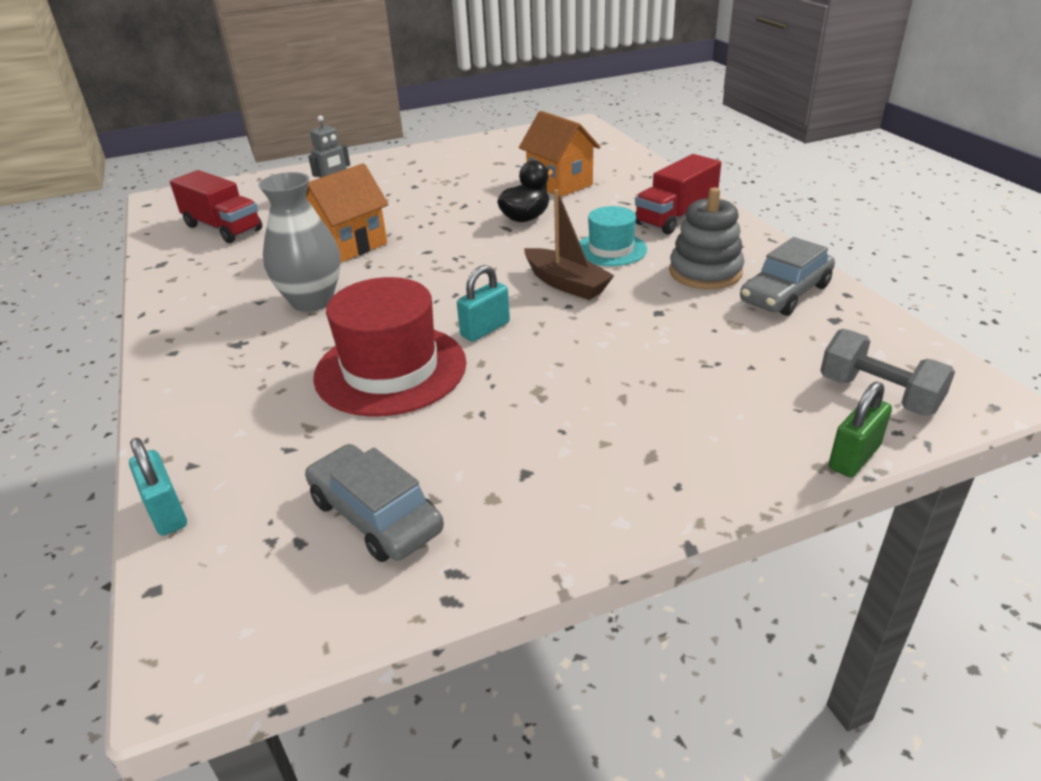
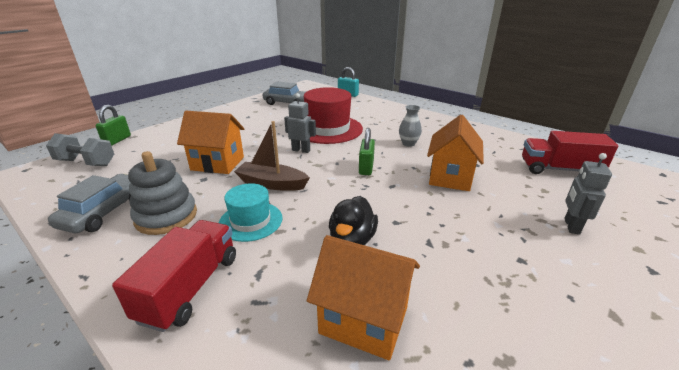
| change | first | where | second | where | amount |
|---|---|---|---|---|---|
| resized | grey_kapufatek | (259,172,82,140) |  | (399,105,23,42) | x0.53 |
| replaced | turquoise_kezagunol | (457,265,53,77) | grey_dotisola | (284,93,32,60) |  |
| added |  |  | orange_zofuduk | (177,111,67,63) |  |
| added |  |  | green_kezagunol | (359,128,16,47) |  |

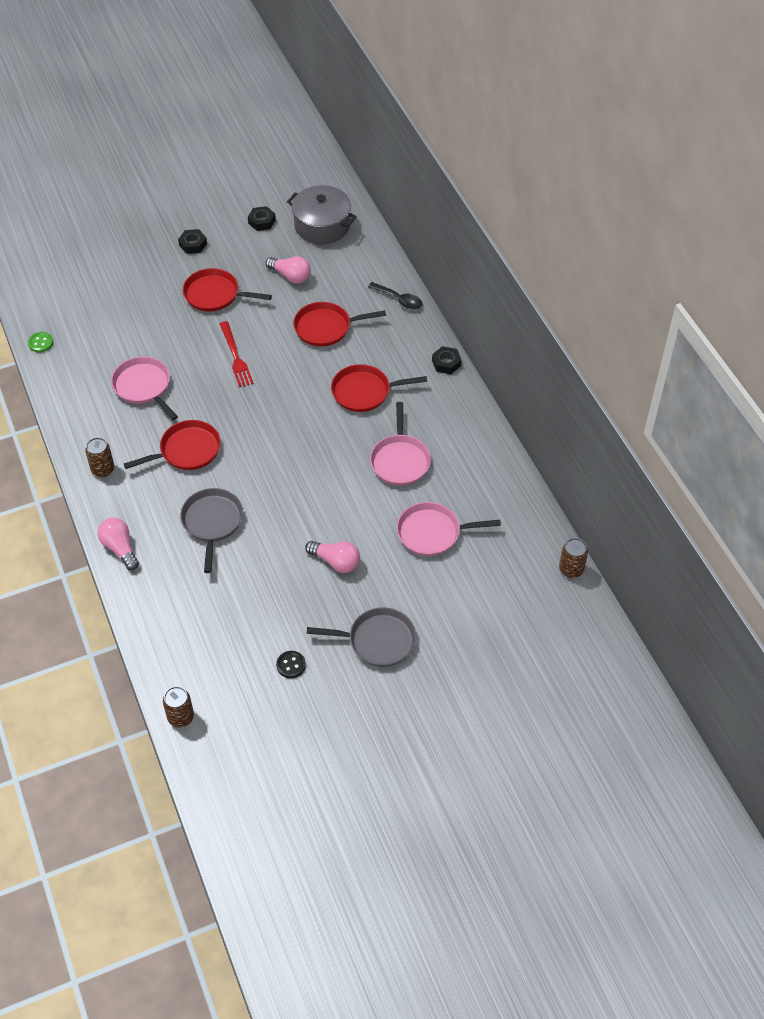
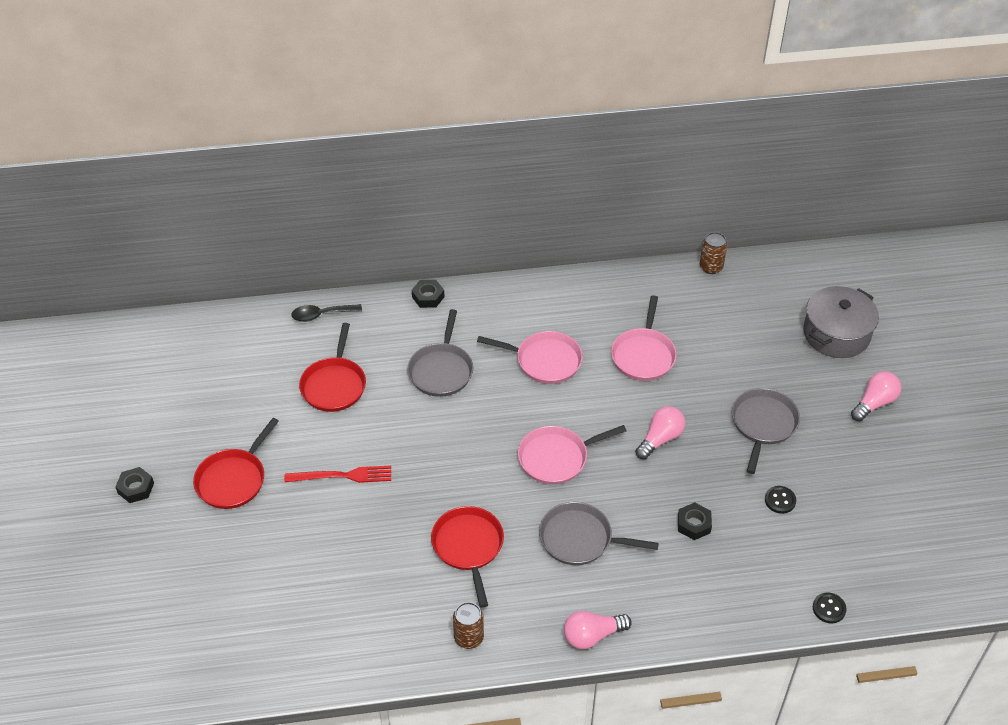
| change | first | where | second | where | amount |
|---|---|---|---|---|---|
| removed | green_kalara | (28,332,25,20) |  |  |  |
| moved | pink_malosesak | (111,357,67,63) |  | (518,425,109,59) |  |
| replaced | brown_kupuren | (163,686,31,41) | black_kalara | (813,592,34,31) |  |
| moved | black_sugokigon | (248,206,28,25) |  | (678,502,34,38) |  |
| moved | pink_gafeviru | (266,256,45,28) |  | (851,371,50,51) |  |
| moved | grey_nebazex | (287,185,70,59) |  | (803,286,76,72) |  |
| recoloured | red_malosesak | (331,364,96,48) | grey_malosesak | (407,309,66,88) |  |
| turned | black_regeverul | (368,282,55,28) |  | (291,304,71,18) | 150 degrees counterclockwise |

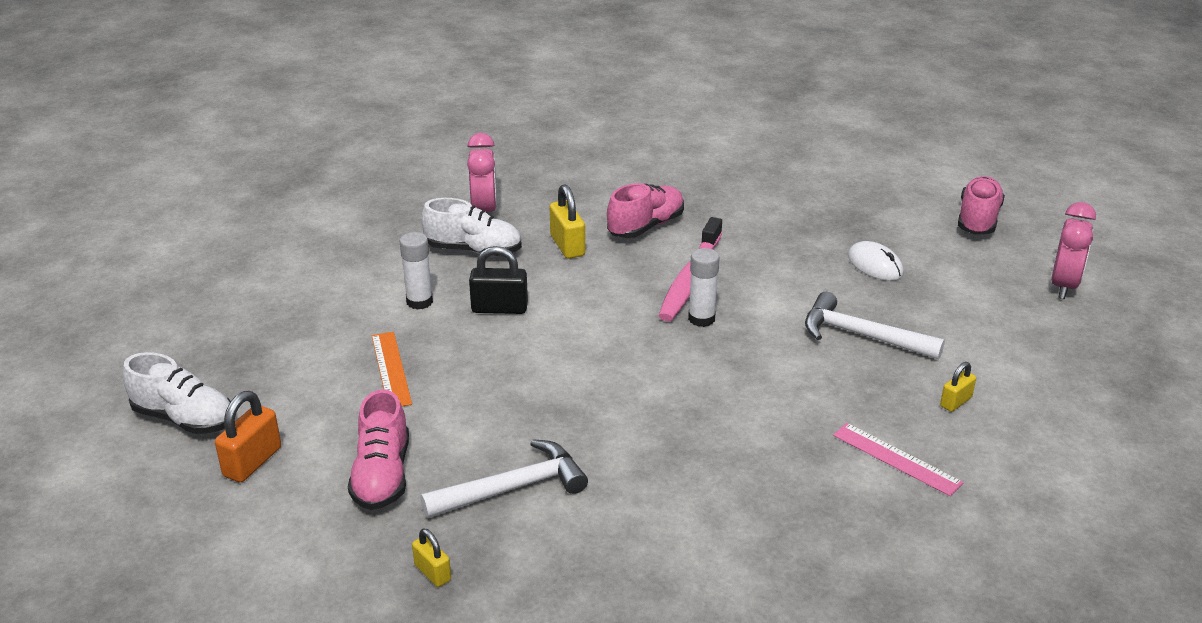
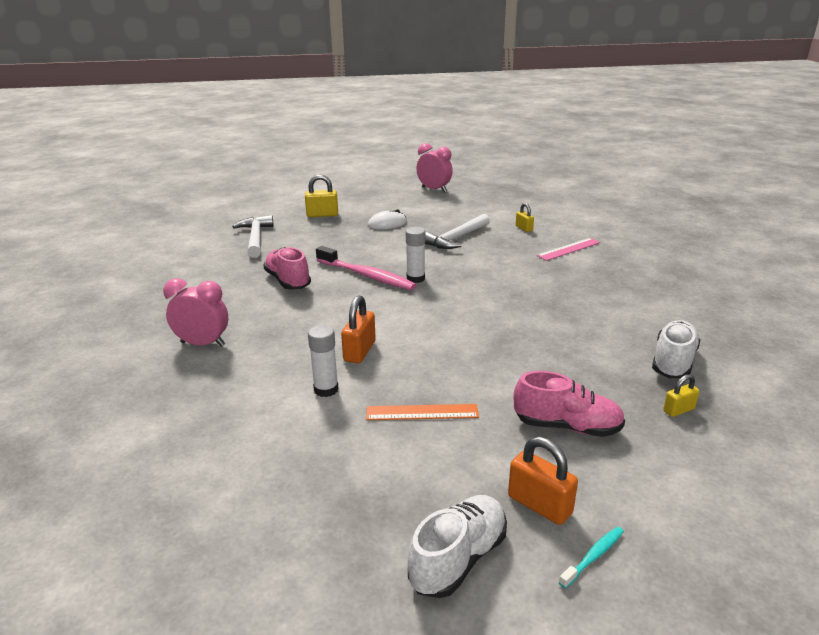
| change | first | where | second | where | amount |
|---|---|---|---|---|---|
| moved | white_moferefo | (420,439,168,79) |  | (232,215,42,43) |  |
| moved | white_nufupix | (421,198,101,58) |  | (652,320,48,58) |  |
| recoloured | black_kezagunol | (469,246,59,68) | orange_kezagunol | (341,295,35,68) |  |
| moved | yellow_kezagunol | (550,184,35,75) |  | (305,175,33,42) |  |
| removed | pink_nufupix | (958,176,47,59) |  |  |  |
| added |  |  | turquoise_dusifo | (559,527,65,62) |  |

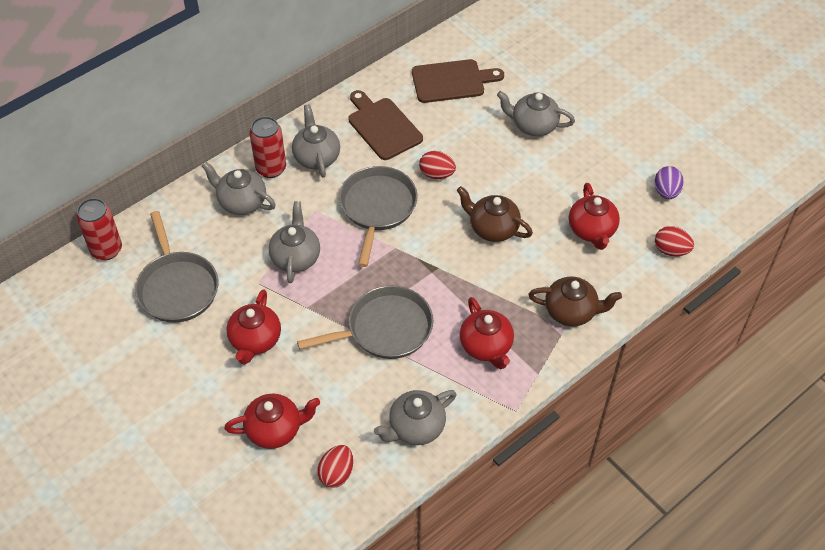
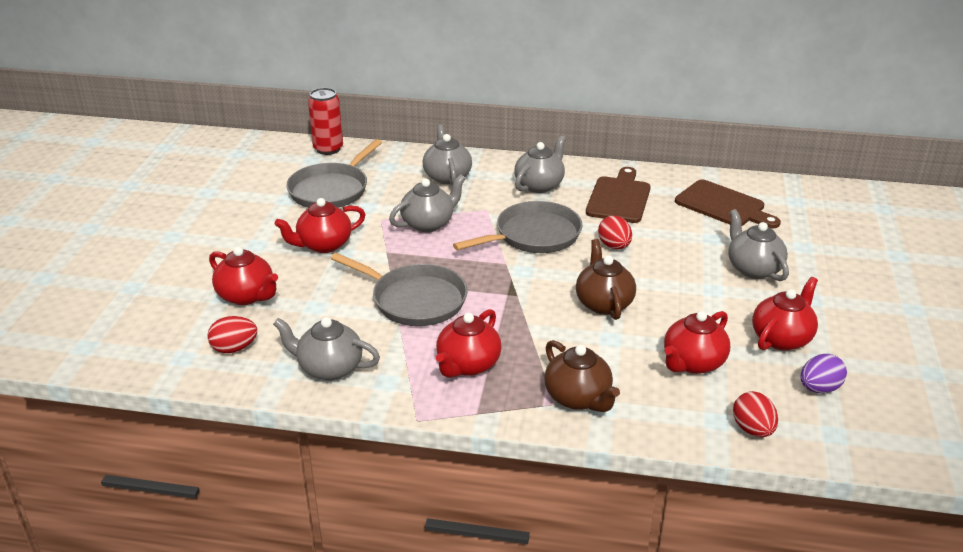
| change | first | where | second | where | amount |
|---|---|---|---|---|---|
| removed | red_kupuren | (250,116,36,62) |  |  |  |
| added |  |  | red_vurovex | (752,277,66,74) |  |

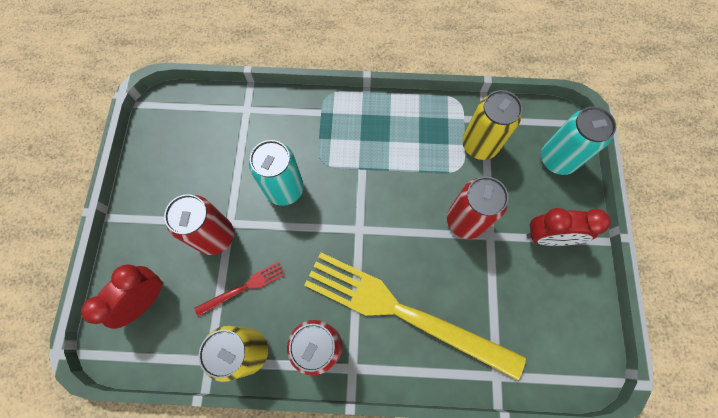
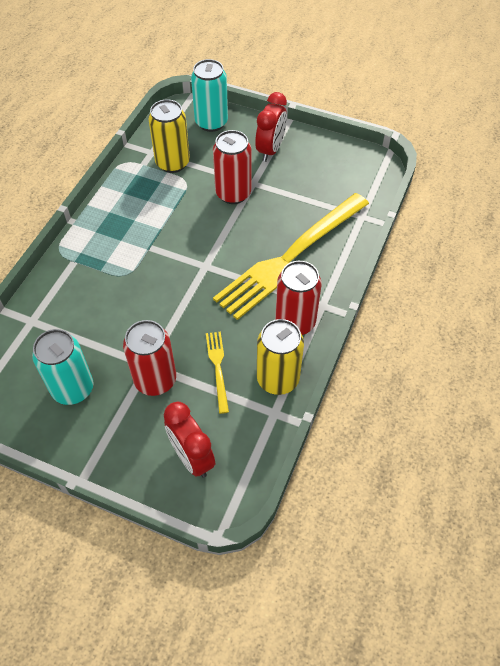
| change | first | where | second | where | amount |
|---|---|---|---|---|---|
| recoloured | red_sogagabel | (194,261,91,55) | yellow_sogagabel | (206,332,23,82) |  |
| moved | turquoise_kupuren | (249,140,55,66) |  | (32,329,61,76) |  |

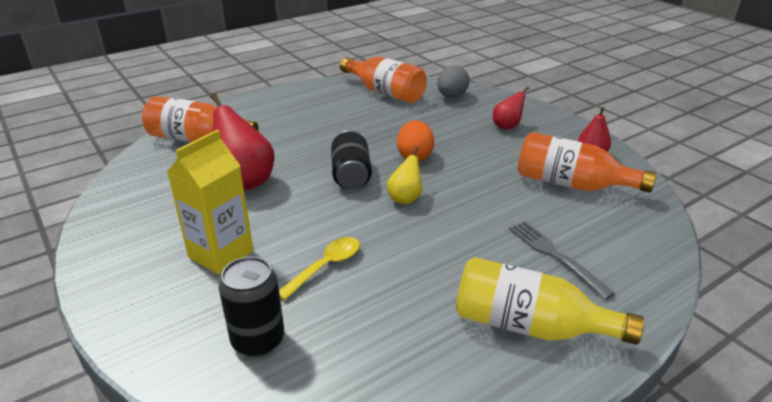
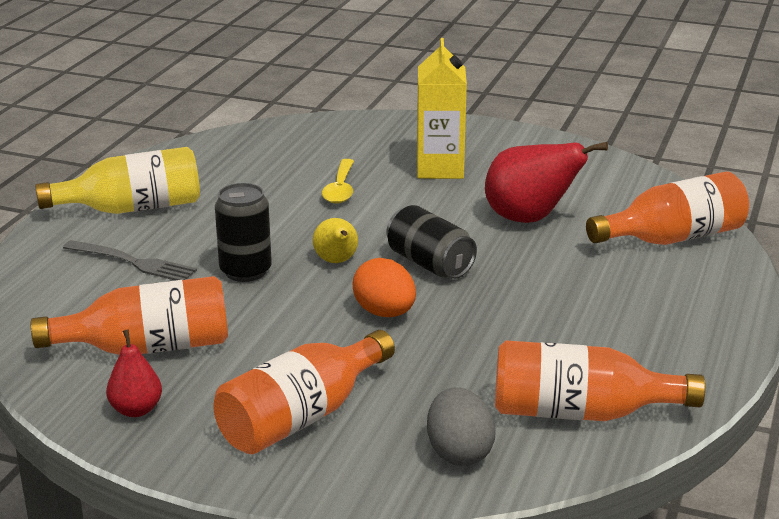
| change | first | where | second | where | amount |
|---|---|---|---|---|---|
| moved | black_kupuren | (218,256,66,101) |  | (215,183,57,99) |  |
| replaced | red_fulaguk | (493,86,36,44) | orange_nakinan | (213,330,182,124) |  |

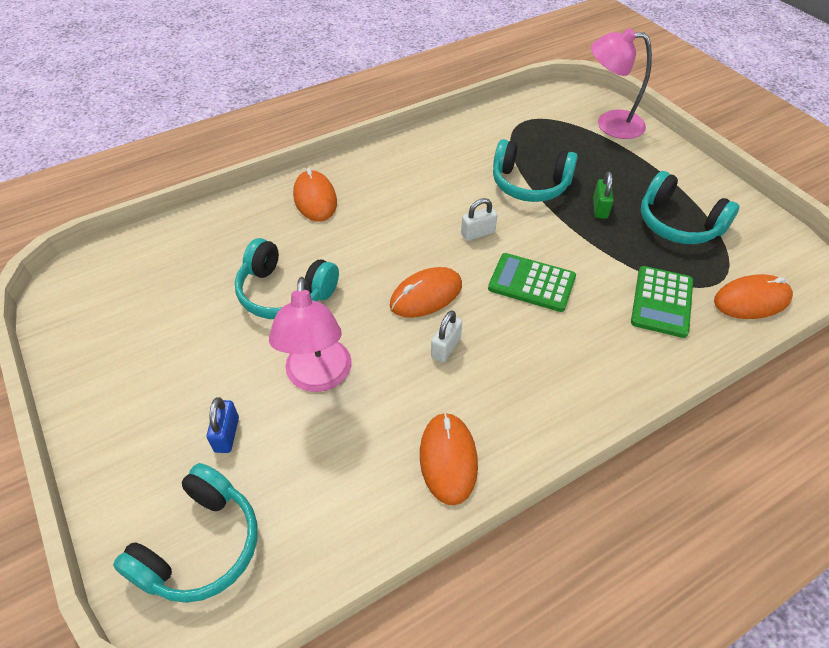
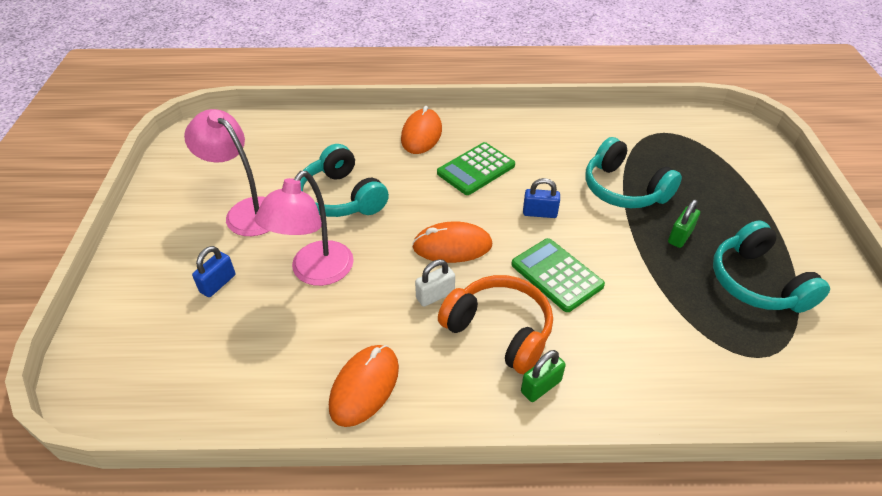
| change | first | where | second | where | amount |
|---|---|---|---|---|---|
| removed | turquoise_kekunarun | (113,463,145,140) |  |  |  |
| recoloured | white_kezagunol | (461,198,36,43) | blue_kezagunol | (523,178,37,40) |  |
| moved | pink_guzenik | (591,28,61,111) |  | (184,109,85,127) |  |
| moved | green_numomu | (631,266,62,72) |  | (437,142,78,53) |  |
| removed | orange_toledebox | (714,274,79,45) |  |  |  |
| added |  |  | orange_kekunarun | (438,275,115,99) |  |
| added |  |  | green_kezagunol | (521,350,45,52) |  |

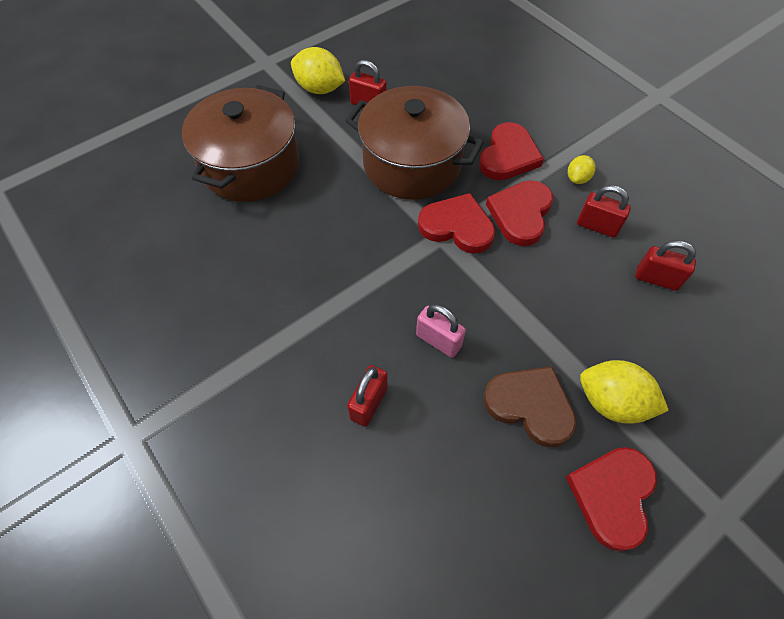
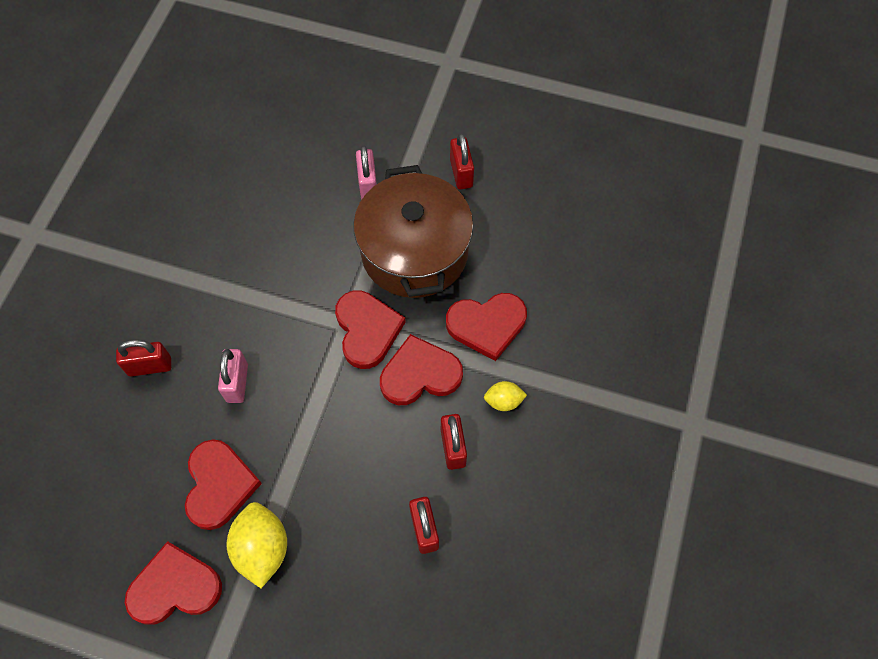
| change | first | where | second | where | amount |
|---|---|---|---|---|---|
| removed | brown_nebazex | (182,85,117,117) |  |  |  |
| removed | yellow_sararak | (291,47,54,47) |  |  |  |
| recoloured | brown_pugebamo | (483,366,93,81) | red_pugebamo | (185,439,77,91) |  |
| added |  |  | pink_kezagunol | (356,145,21,54) |  |

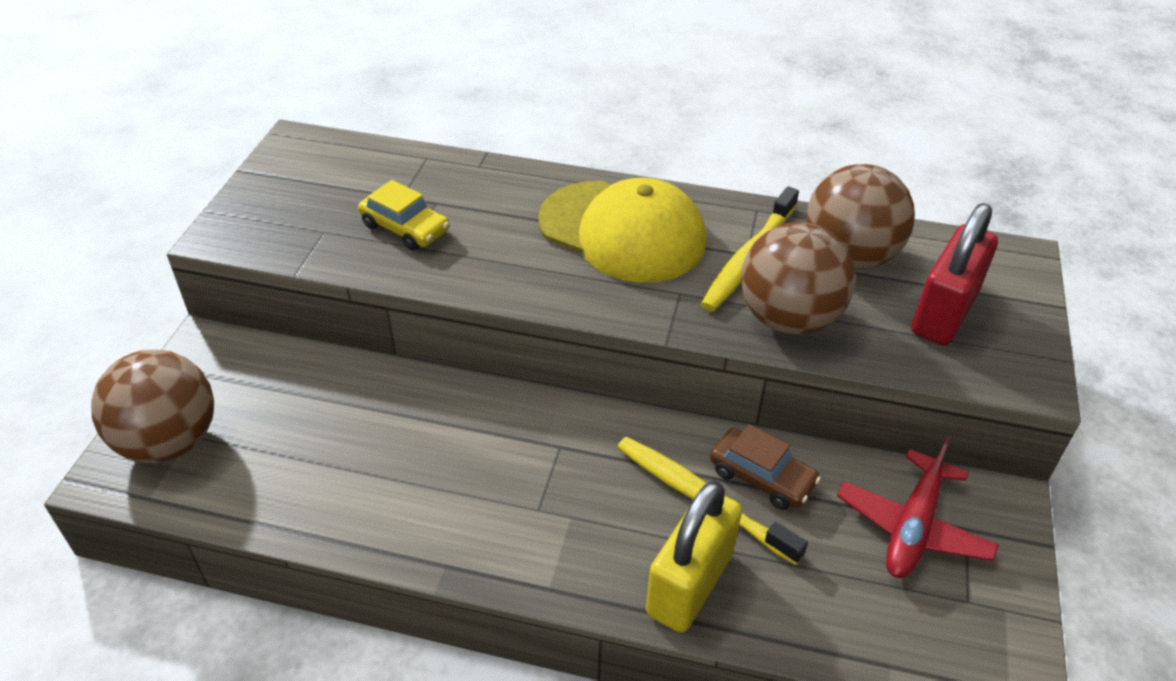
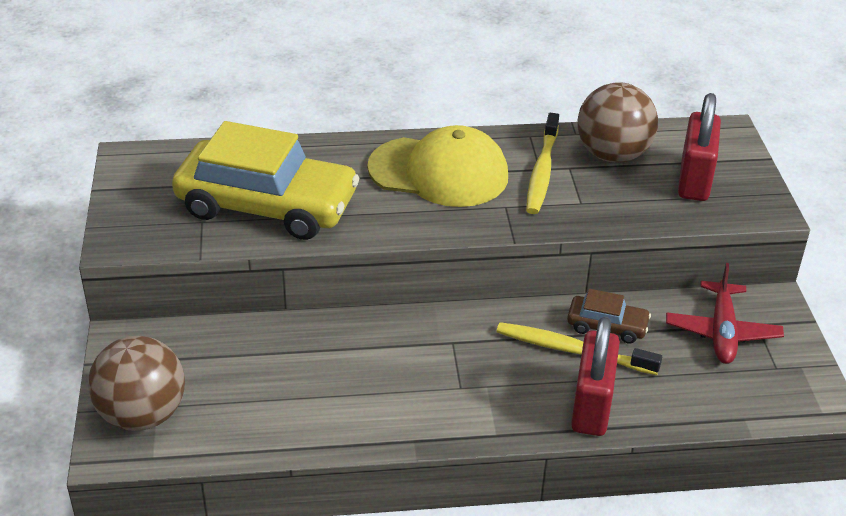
| change | first | where | second | where | amount |
|---|---|---|---|---|---|
| resized | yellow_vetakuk | (358,180,91,70) |  | (172,121,187,119) | x2.25 |
| recoloured | yellow_kezagunol | (646,481,96,151) | red_kezagunol | (571,317,49,119) |  |
| removed | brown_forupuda | (741,222,115,113) |  |  |  |

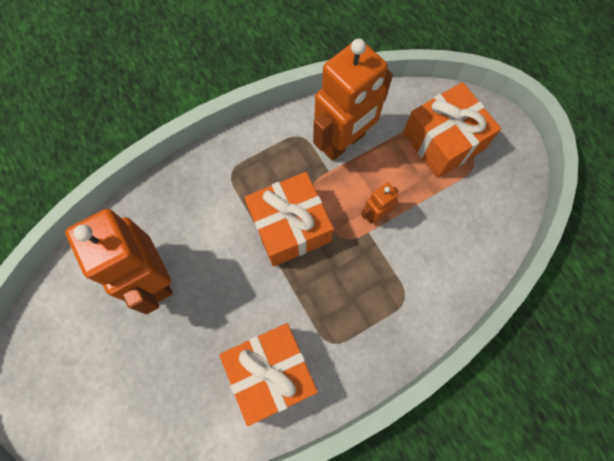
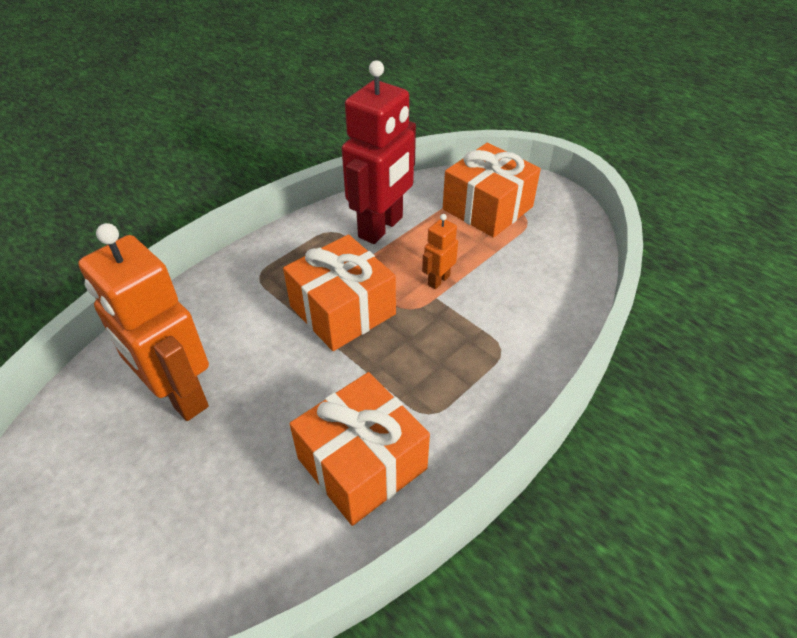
| change | first | where | second | where | amount |
|---|---|---|---|---|---|
| recoloured | orange_dotisola | (313,39,80,122) | red_dotisola | (342,60,74,184) |  |

